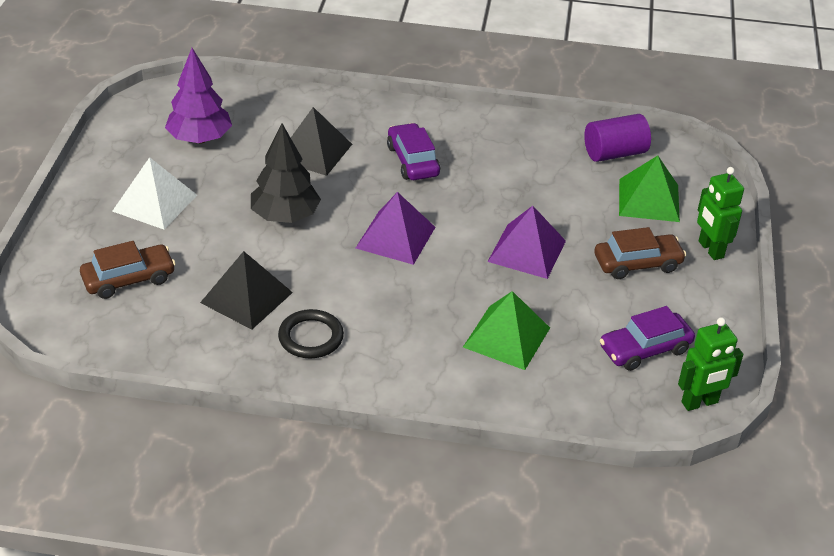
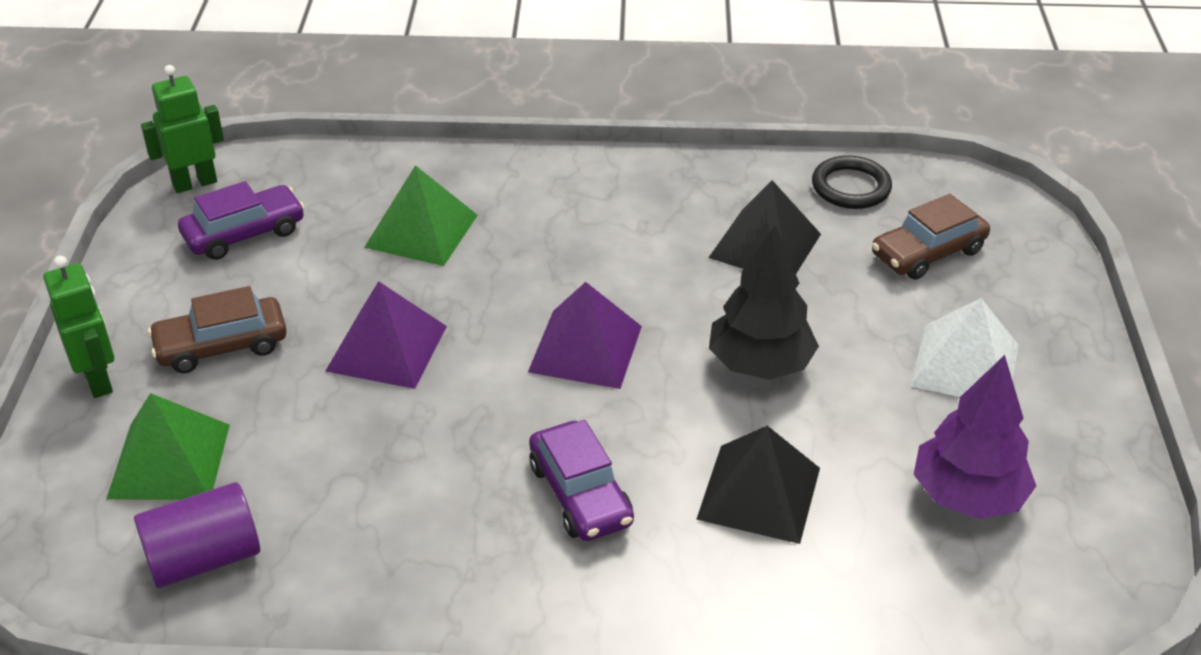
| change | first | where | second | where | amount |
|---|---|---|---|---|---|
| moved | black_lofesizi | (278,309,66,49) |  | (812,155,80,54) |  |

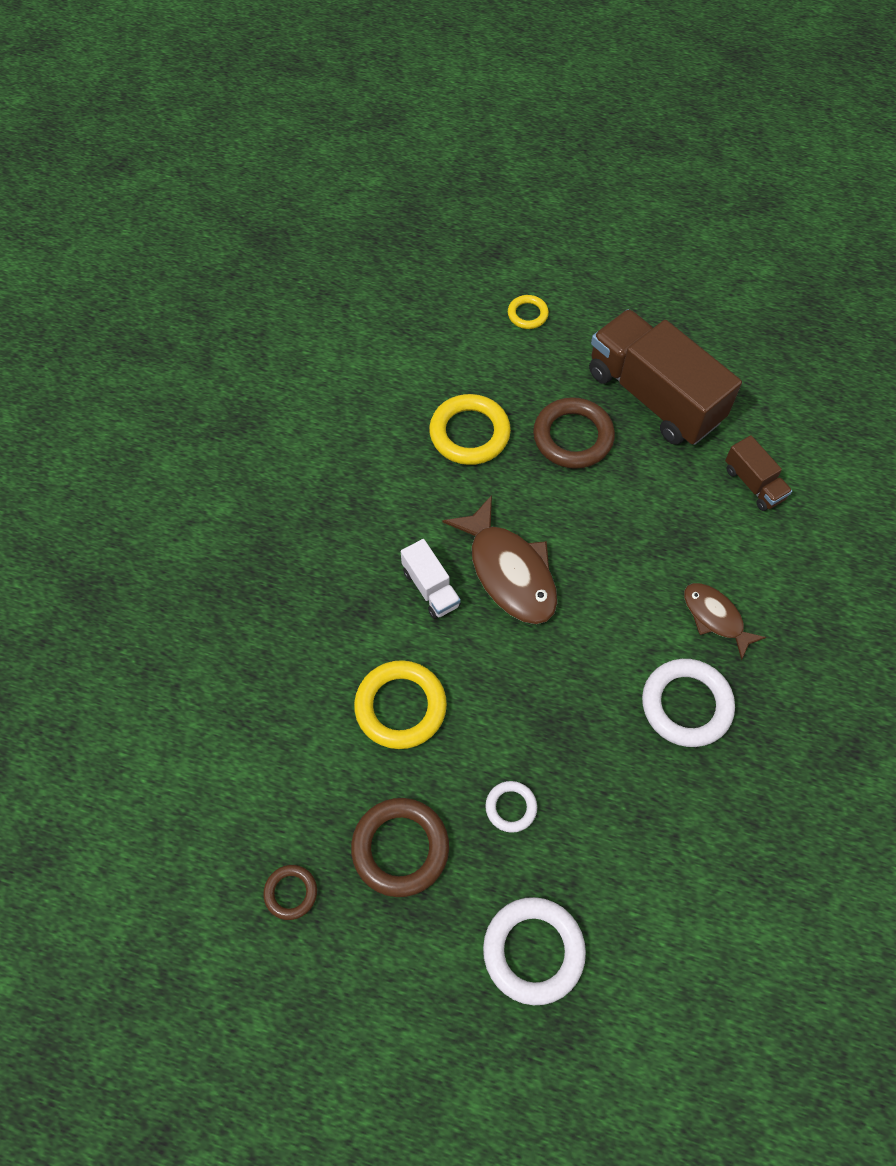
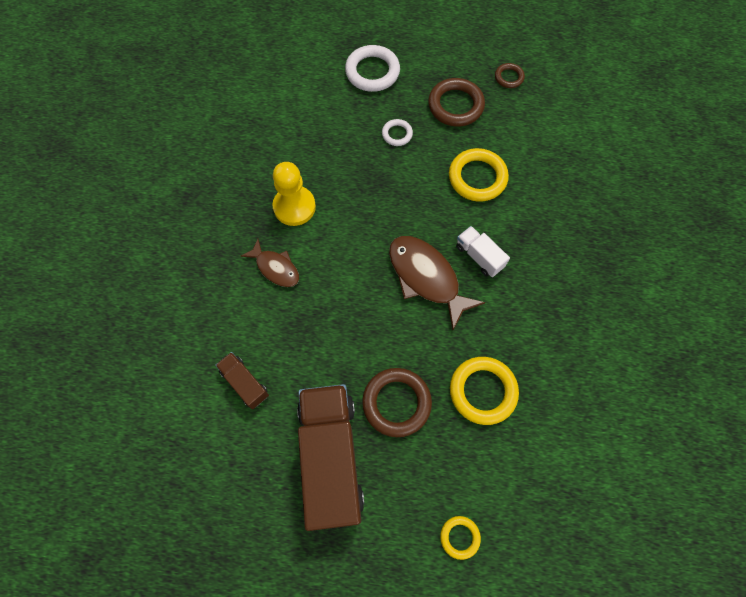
| change | first | where | second | where | amount |
|---|---|---|---|---|---|
| turned | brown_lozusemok | (589,309,153,136) |  | (297,384,67,147) | 135 degrees counterclockwise |
| replaced | white_lofesizi | (642,659,93,88) | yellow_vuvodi | (272,162,44,64) |  |

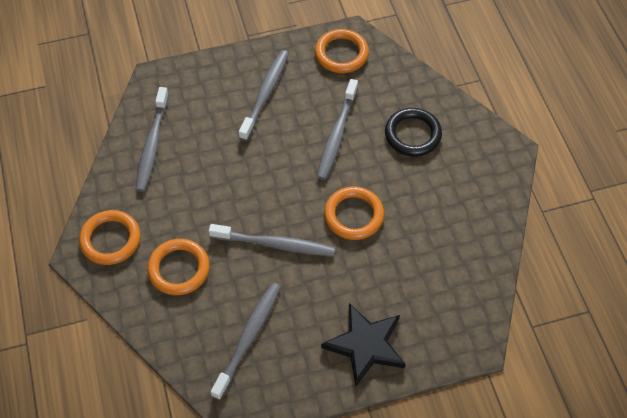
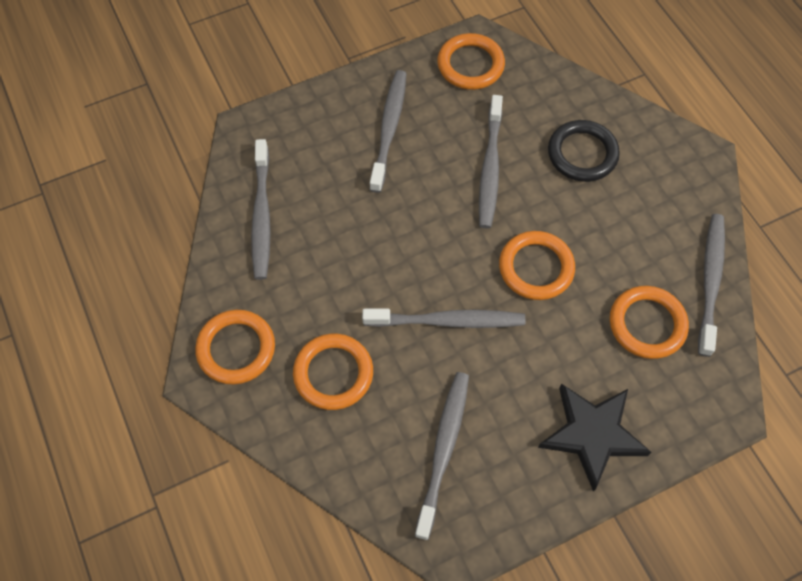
| change | first | where | second | where | amount |
|---|---|---|---|---|---|
| added |  |  | orange_lofesizi | (610,286,79,73) |  |
| added |  |  | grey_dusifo | (698,214,27,143) |  |

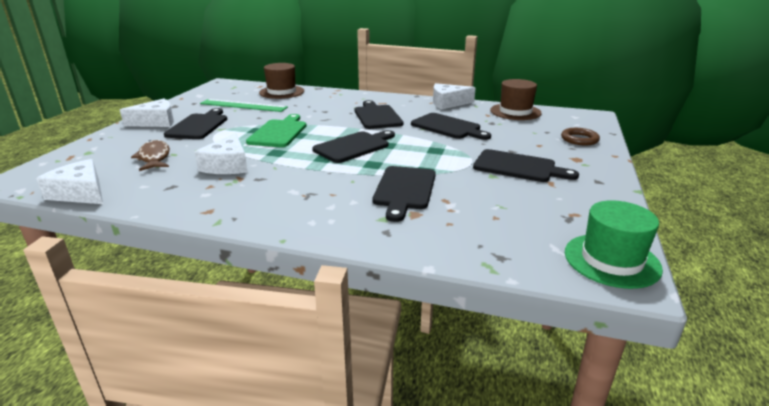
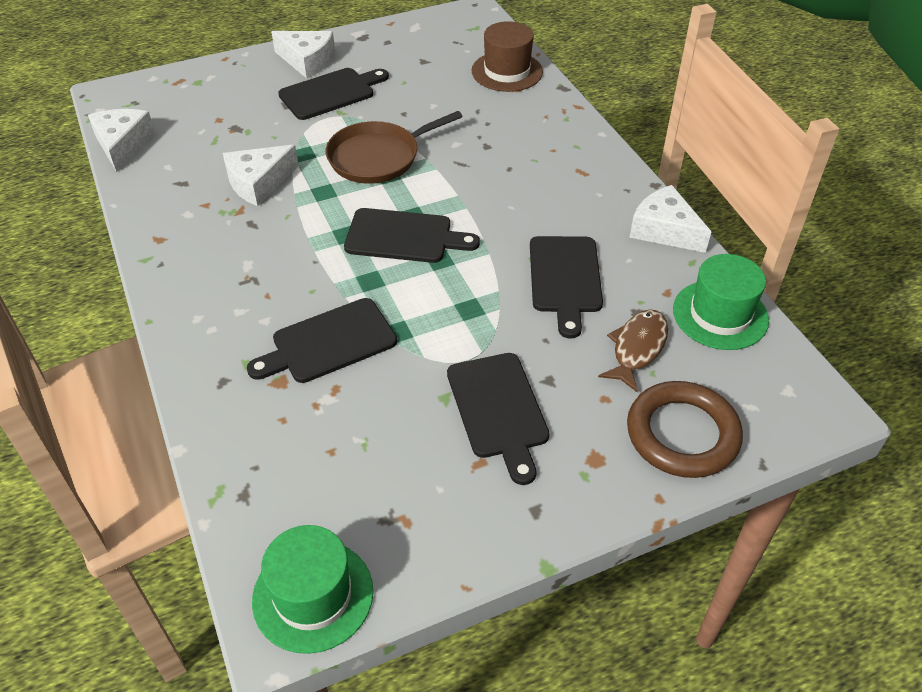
| change | first | where | second | where | amount |
|---|---|---|---|---|---|
| moved | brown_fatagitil | (131,140,39,31) |  | (598,310,70,82) |  |
| removed | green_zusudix | (200,99,88,13) |  |  |  |
| replaced | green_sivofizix | (246,114,60,33) | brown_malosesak | (326,111,137,73) |  |
| removed | black_sivofizix | (355,100,49,29) |  |  |  |
| recoloured | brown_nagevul | (490,79,52,41) | green_nagevul | (673,254,96,96) |  |
| resized | brown_lofesizi | (561,128,39,18) |  | (627,381,116,97) | x1.69 |

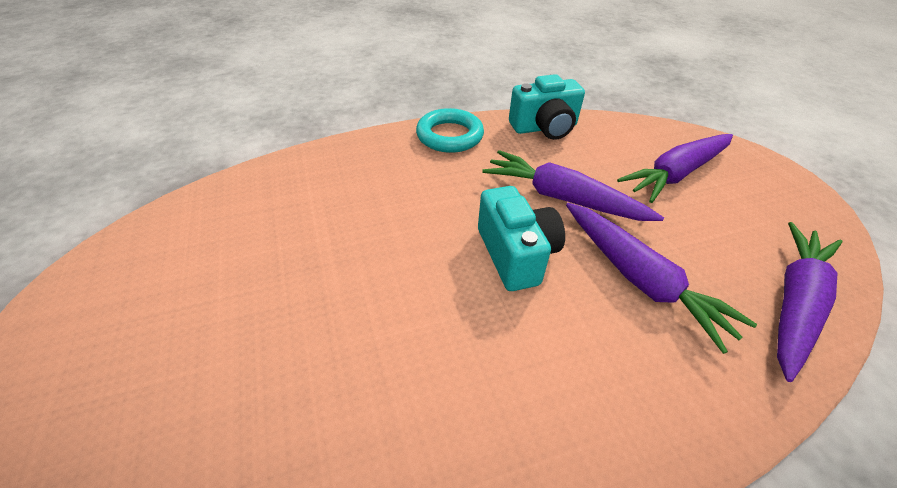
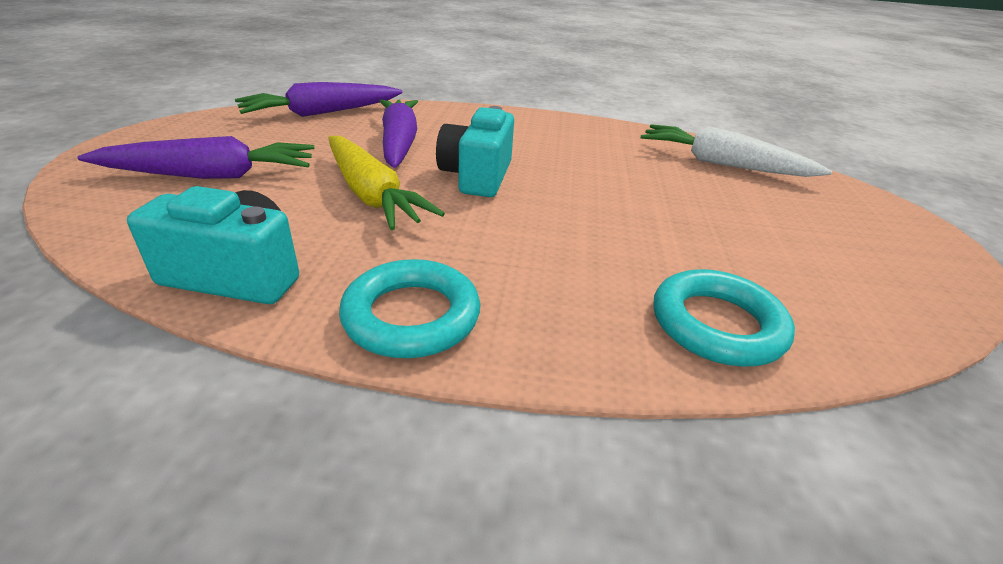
| change | first | where | second | where | amount |
|---|---|---|---|---|---|
| recoloured | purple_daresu | (482,150,182,71) | yellow_daresu | (328,136,117,94) |  |
| added |  |  | white_daresu | (641,124,191,53) |  |
| added |  |  | turquoise_lofesizi | (654,269,141,98) |  |

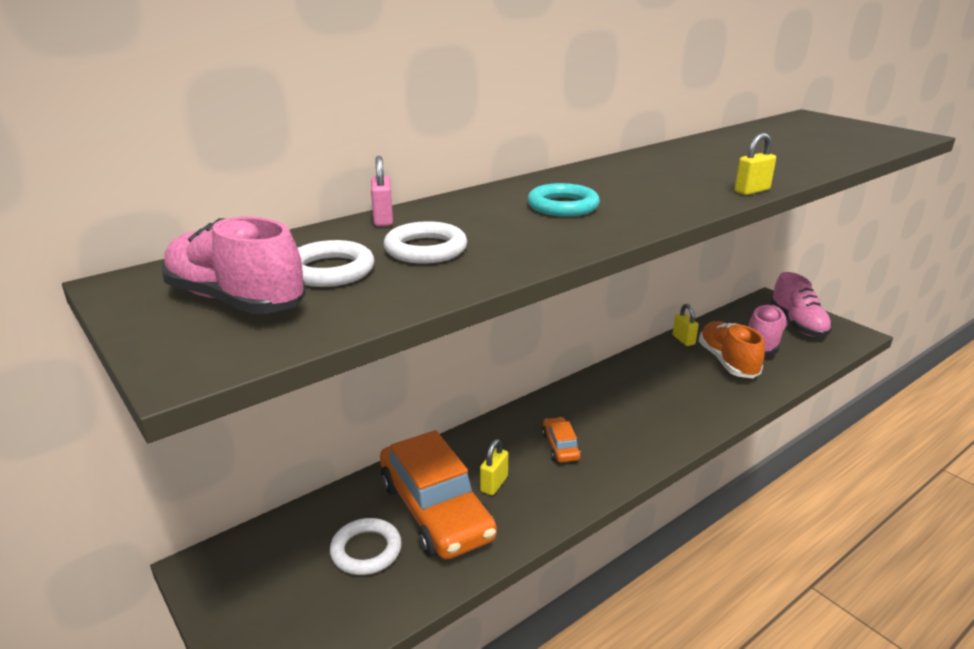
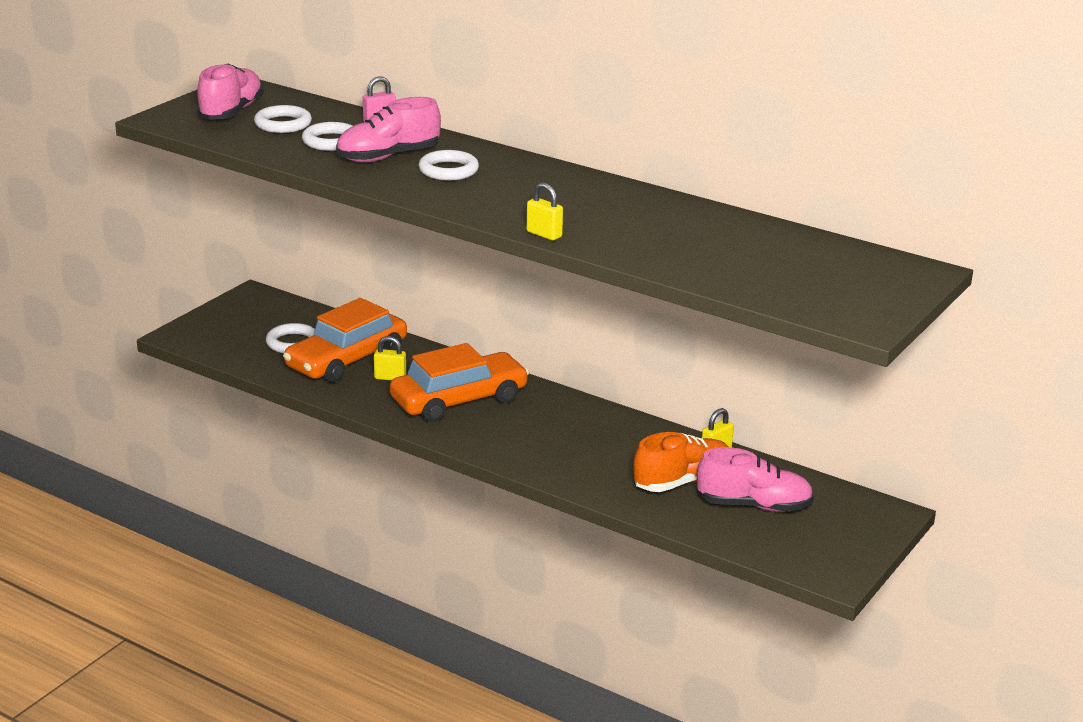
| change | first | where | second | where | amount |
|---|---|---|---|---|---|
| recoloured | turquoise_lofesizi | (528,183,72,34) | white_lofesizi | (418,150,61,30) |  |
| resized | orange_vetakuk | (542,417,39,45) |  | (390,343,139,79) | x2.25 |
| moved | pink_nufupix | (770,272,62,65) |  | (336,97,105,65) |  |

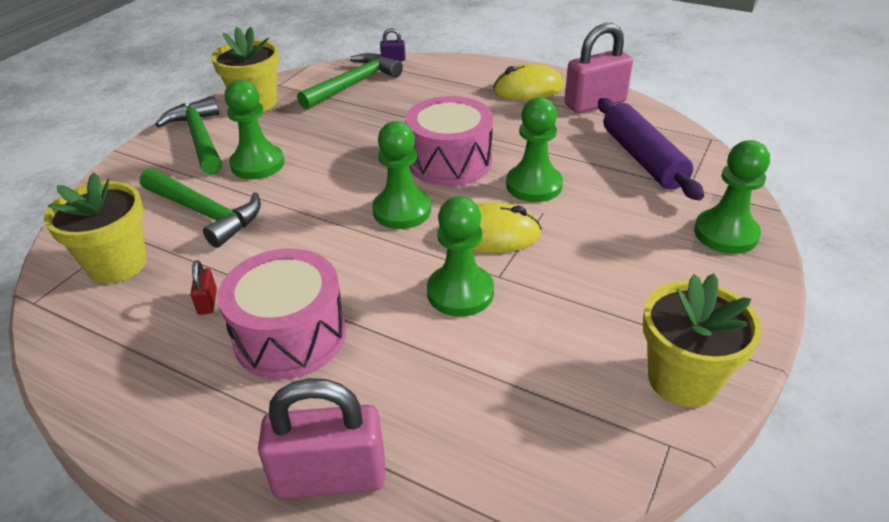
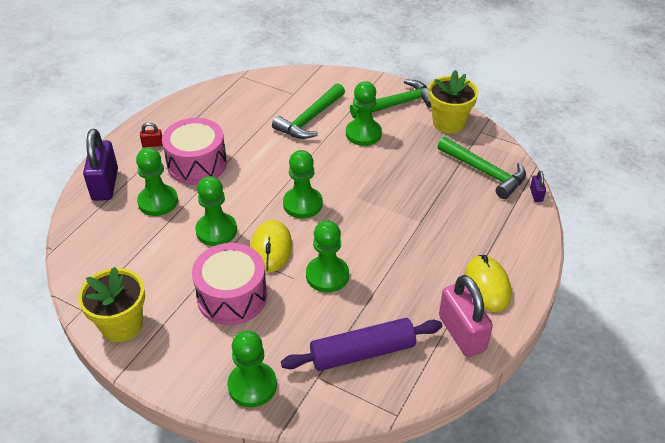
| change | first | where | second | where | amount |
|---|---|---|---|---|---|
| removed | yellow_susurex | (44,172,103,111) |  |  |  |
| moved | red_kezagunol | (191,260,26,55) |  | (140,122,23,25) |  |
| recoloured | pink_kezagunol | (258,378,127,121) | purple_kezagunol | (83,129,35,72) |  |
| moved | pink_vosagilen | (405,96,88,90) |  | (192,243,75,82) |  |
| added |  |  | green_vuvodi | (136,148,42,68) |  |

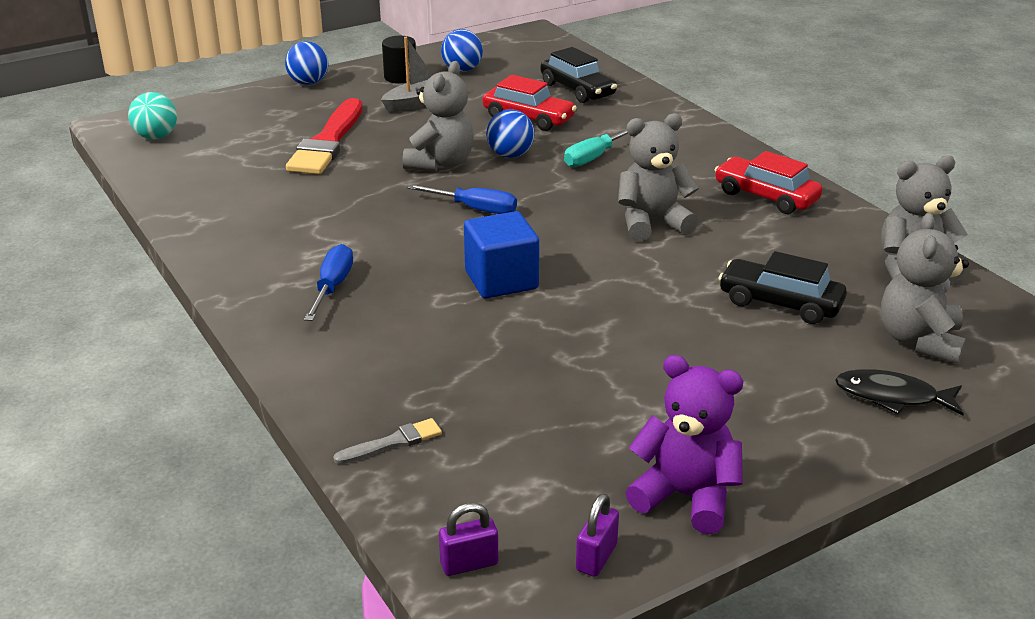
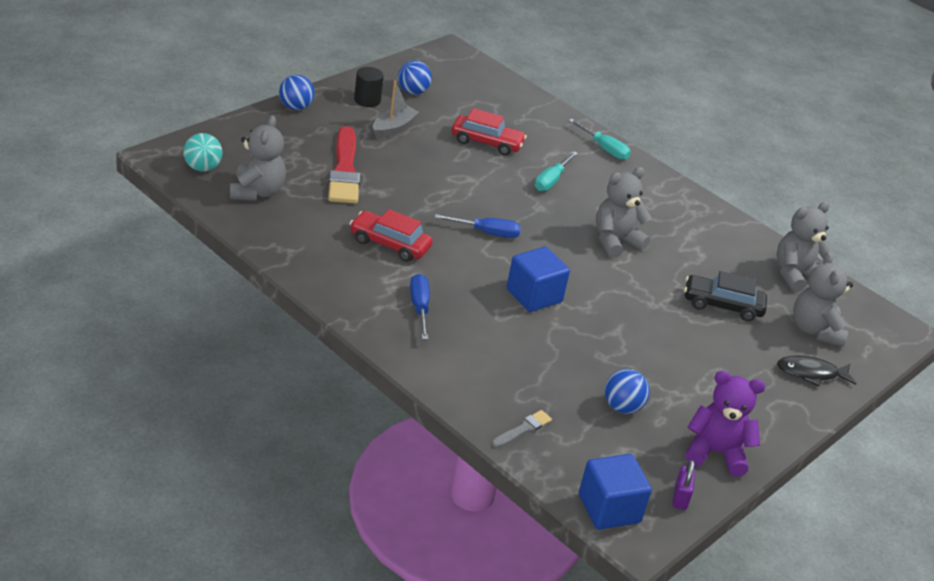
| change | first | where | second | where | amount |
|---|---|---|---|---|---|
| moved | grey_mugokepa | (403,61,71,110) |  | (230,115,56,85) |  |
| replaced | purple_kezagunol | (439,503,59,73) | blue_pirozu | (579,454,73,76) |  |
| moved | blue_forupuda | (486,109,49,49) |  | (605,369,45,45) |  |
| removed | black_vetakuk | (540,47,77,56) |  |  |  |
| moved | red_vetakuk | (715,151,107,63) |  | (349,209,84,53) |  |
| added |  |  | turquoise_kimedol | (569,119,62,41) |  |

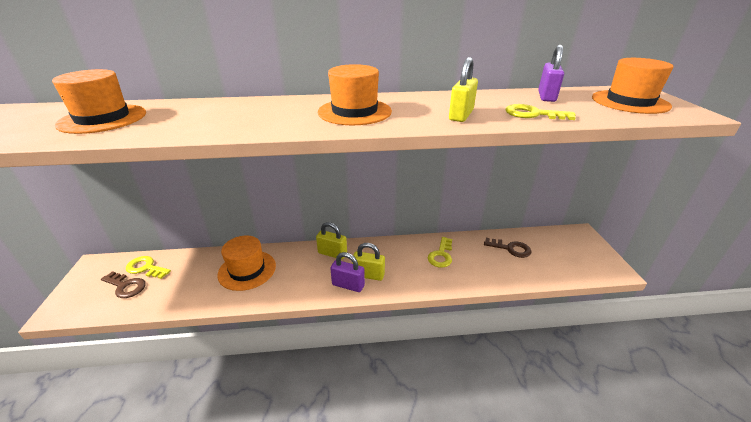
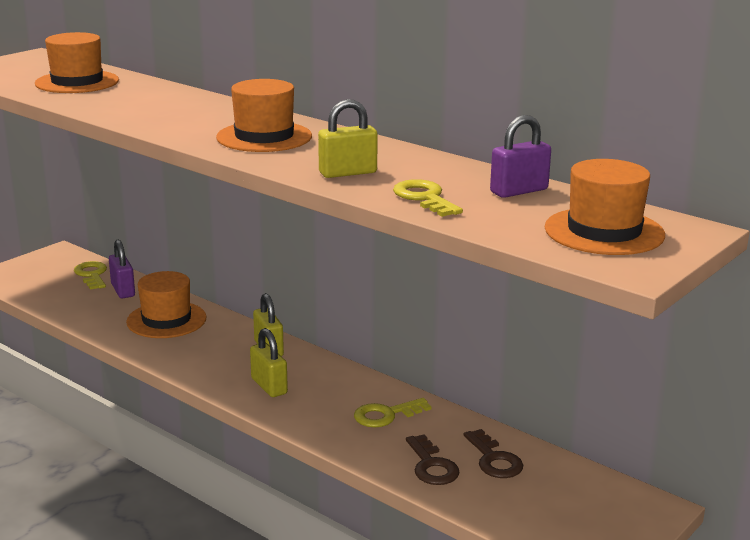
| change | first | where | second | where | amount |
|---|---|---|---|---|---|
| moved | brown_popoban | (101,271,45,27) |  | (406,434,54,51) |  |
| moved | purple_kezagunol | (330,252,35,40) |  | (109,240,26,58) |  |

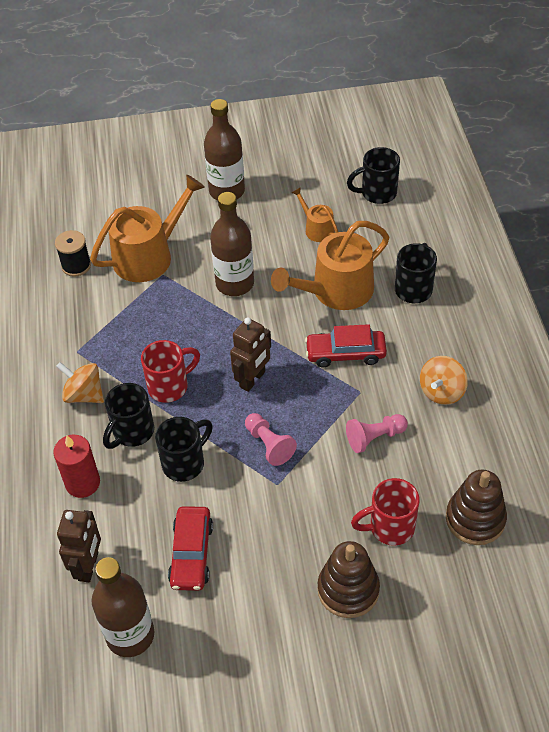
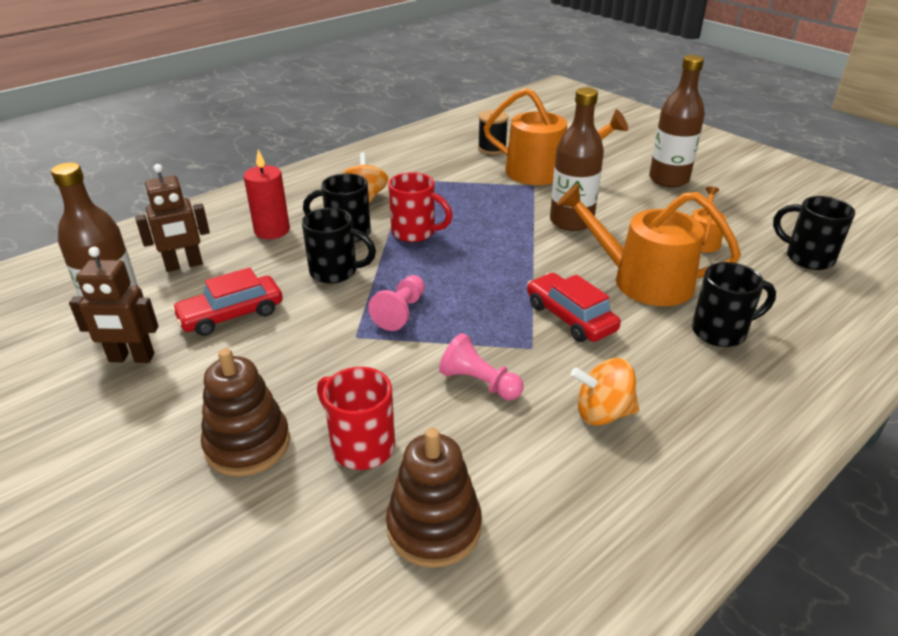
| change | first | where | second | where | amount |
|---|---|---|---|---|---|
| moved | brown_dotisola | (230,317,41,75) |  | (69,247,89,116) |  |

